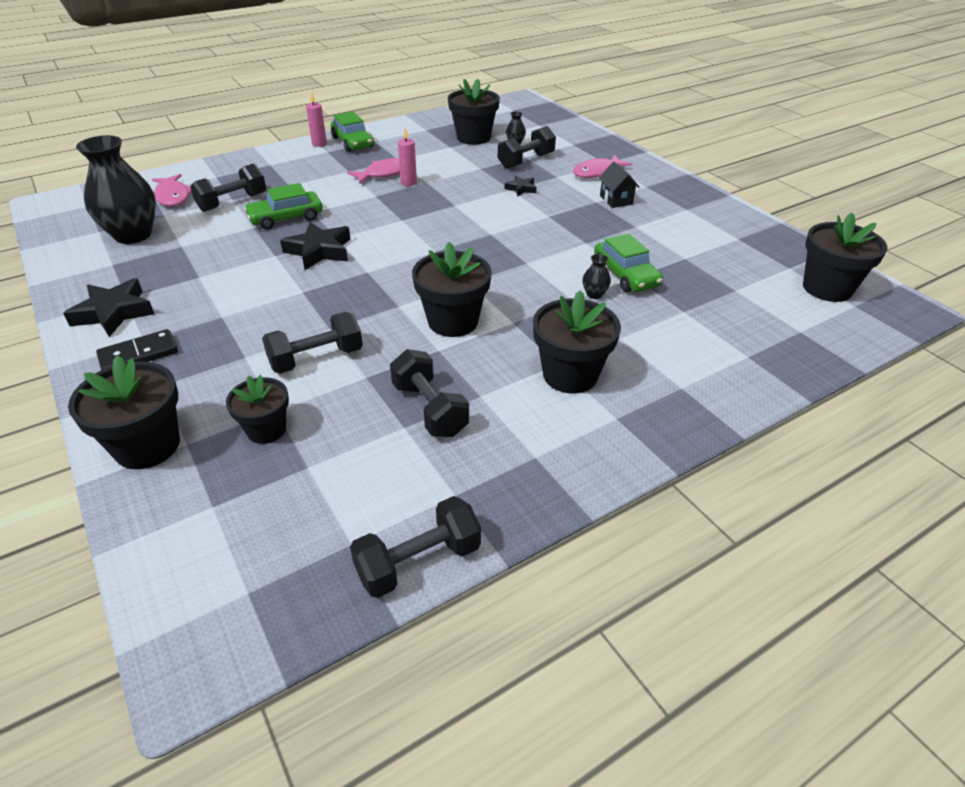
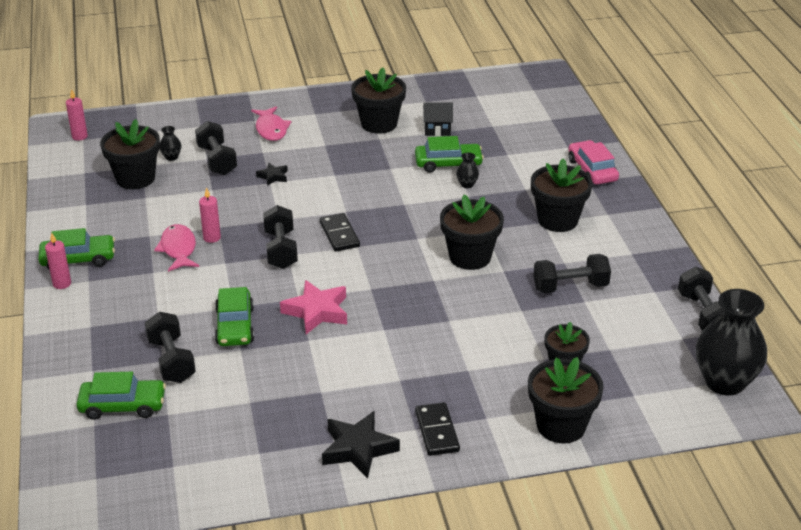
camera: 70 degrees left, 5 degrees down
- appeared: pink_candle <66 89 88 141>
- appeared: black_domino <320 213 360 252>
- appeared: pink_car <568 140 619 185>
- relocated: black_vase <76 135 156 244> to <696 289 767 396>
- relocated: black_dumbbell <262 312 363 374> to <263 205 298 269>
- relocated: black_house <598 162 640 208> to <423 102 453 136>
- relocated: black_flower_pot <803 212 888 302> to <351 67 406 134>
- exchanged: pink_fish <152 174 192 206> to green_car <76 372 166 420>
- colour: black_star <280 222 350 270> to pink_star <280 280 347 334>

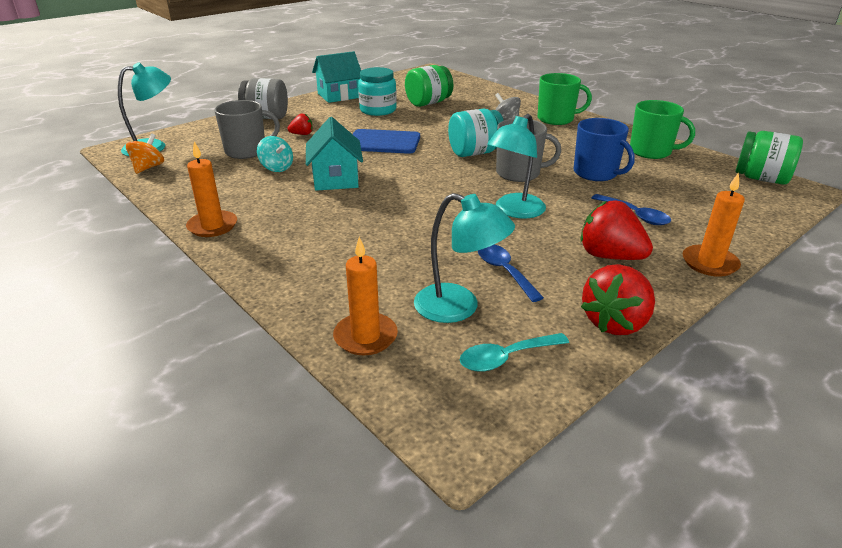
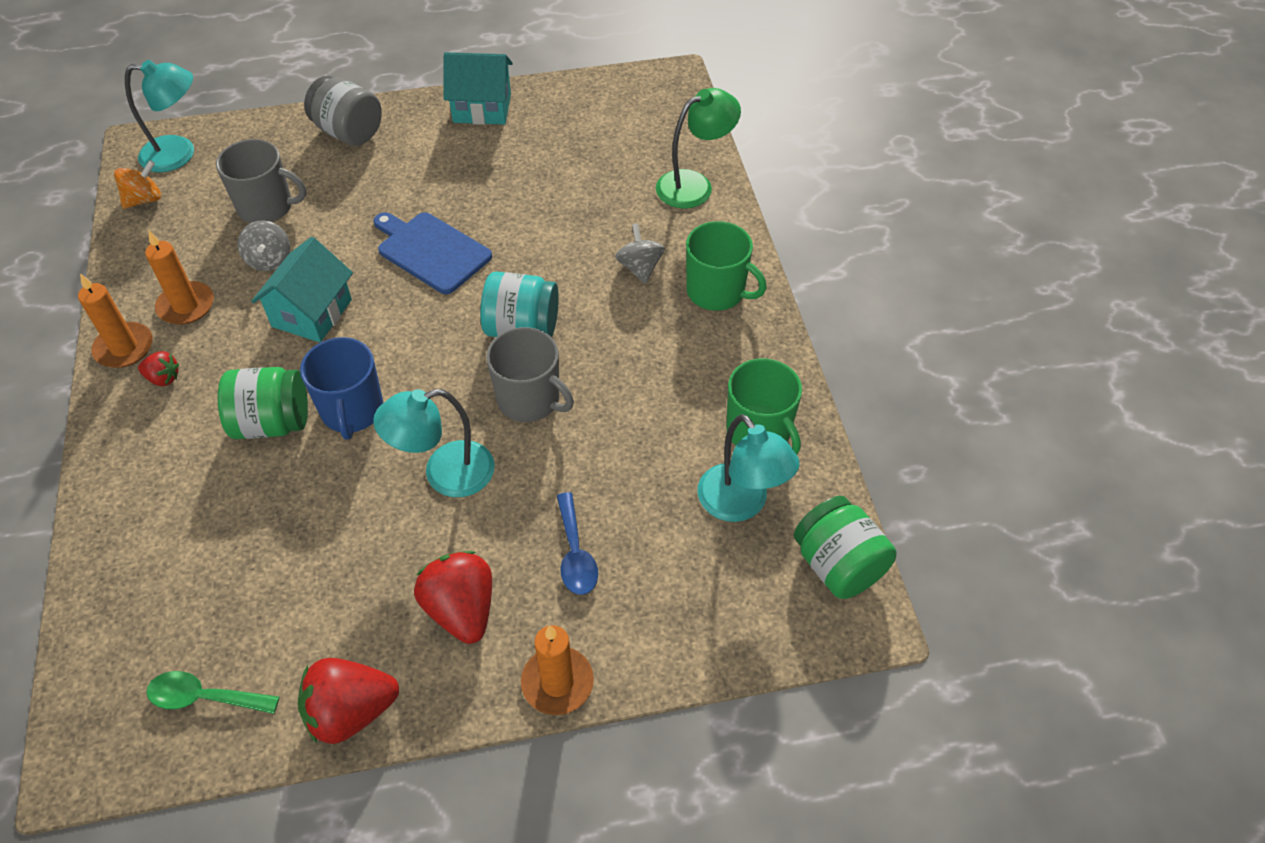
camera: 30 degrees right, 20 degrees up
- missing: turquoise_jar <358 67 397 116>
- missing: blue_spoon <478 245 544 302>
- appeared: green_lamp <656 88 741 209>
- relocated: red_strawberry <288 114 312 135> to <138 351 179 386>
- relocated: orange_candle <333 237 398 355> to <145 231 214 325>
- relocated: green_jar <405 65 453 107> to <218 367 308 439>
- relocated: turquoise_lamp <414 193 515 323> to <697 414 800 522>
- relocated: blue_mug <574 118 635 181> to <300 337 383 440>
- colour: turquoise_spinning_top <257 136 293 172> to grey_spinning_top <238 220 290 271>
- colour: turquoise_spoon <460 333 569 372> to green_spoon <146 671 279 714>

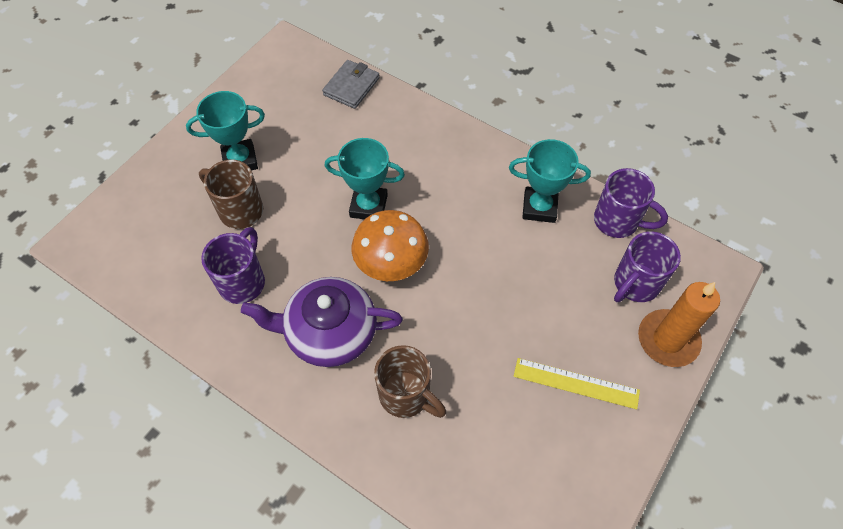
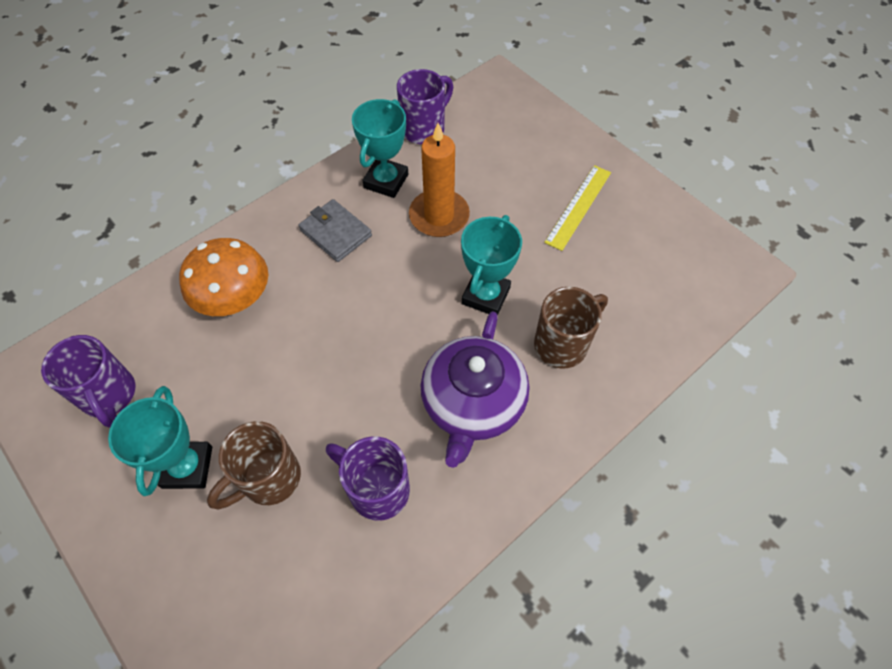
camera: 75 degrees left, 0 degrees up
- relocated: grey_wallet <322 60 380 109> to <299 199 372 262>
- relocated: turquoise_trophy <325 138 405 219> to <461 215 522 316>
- relocated: orange_mushroom <352 210 429 281> to <179 238 268 316>
- relocated: purple_mug <614 232 681 302> to <41 335 136 428>
- relocated: orange_candle <638 282 720 367> to <409 123 470 237>

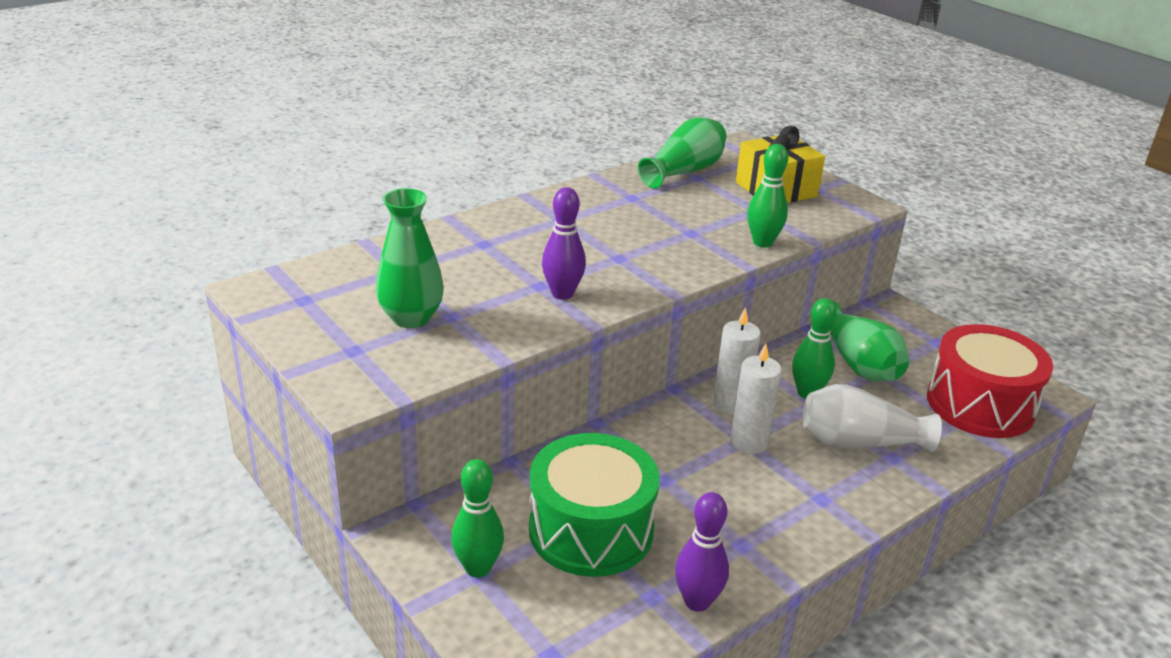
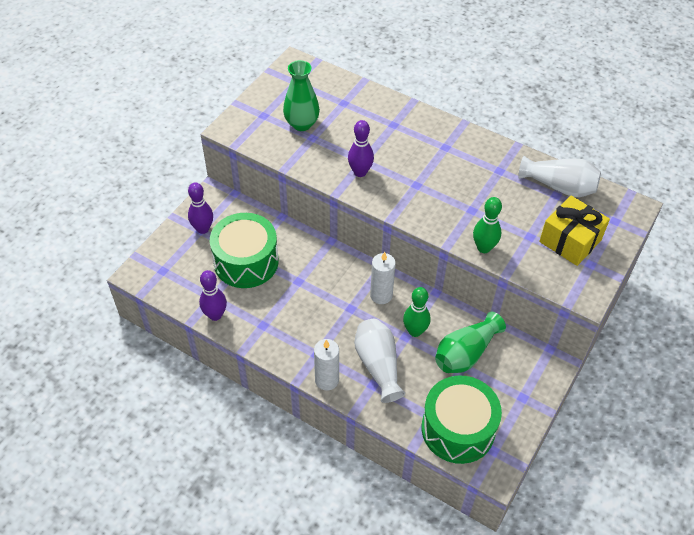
camera: 70 degrees right, 20 degrees up
- relocated: white_candle <730 343 782 454> to <314 339 339 391>
- colour: green_bowling_pin <451 459 504 578> to purple_bowling_pin <188 182 213 234>
- colour: green_vase <638 117 726 189> to white_vase <518 156 601 197>
- colour: red_drum <927 324 1053 438> to green_drum <422 375 502 464>

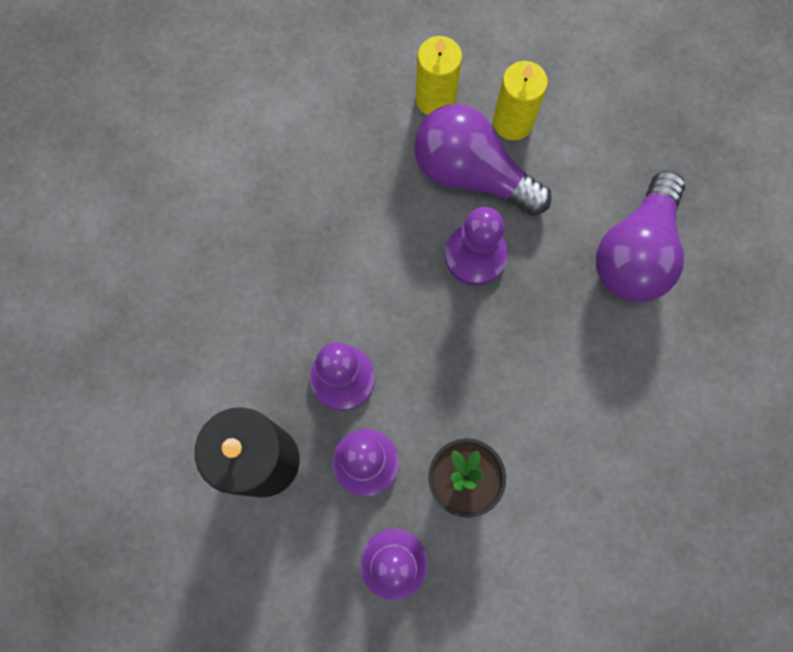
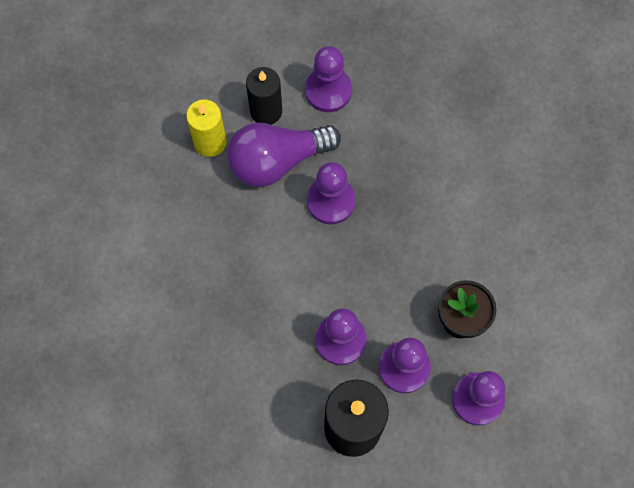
camera: 50 degrees left, 5 degrees down
- missing: purple_light_bulb <596 171 685 302>
- appeared: purple_pawn <305 46 352 112>
- colour: yellow_candle <493 61 548 140> to black_candle <246 67 282 125>

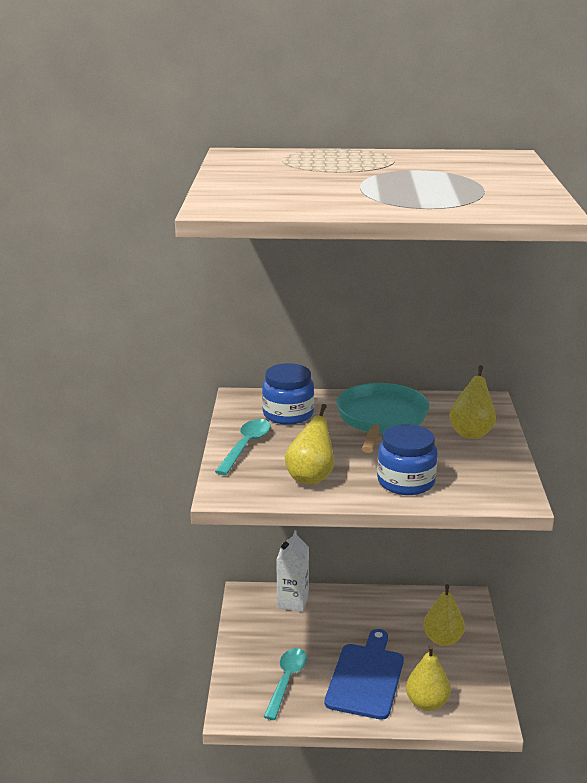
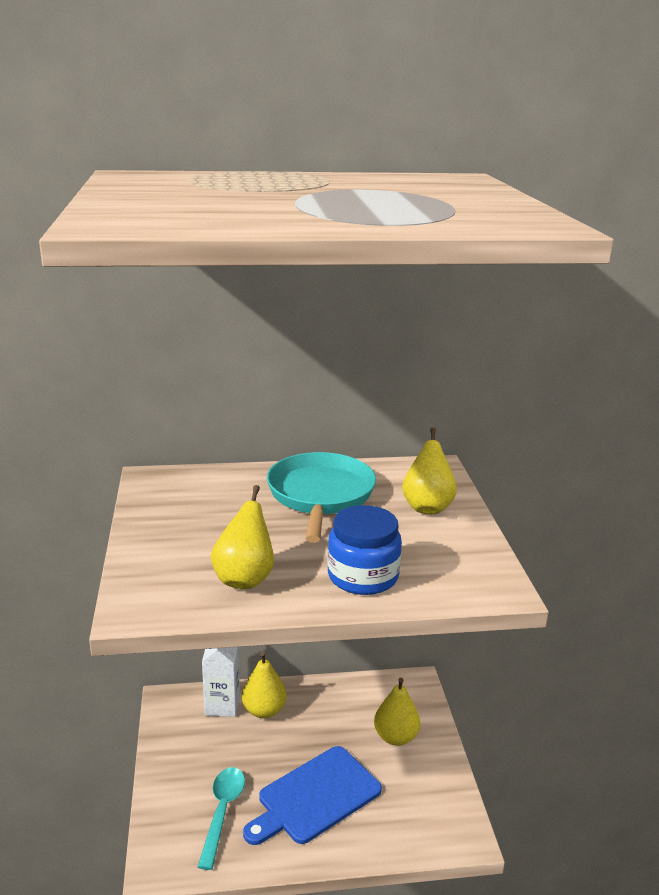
camera: 10 degrees left, 0 degrees up
- missing: turquoise_spoon <215 419 271 475>
- missing: blue_jar <262 363 314 425>
- relocated: yellow_pear <406 645 451 711> to <242 652 287 718>
- spun: blue_cutting_board <325 629 404 720> = <243 746 382 845> 135 degrees counterclockwise

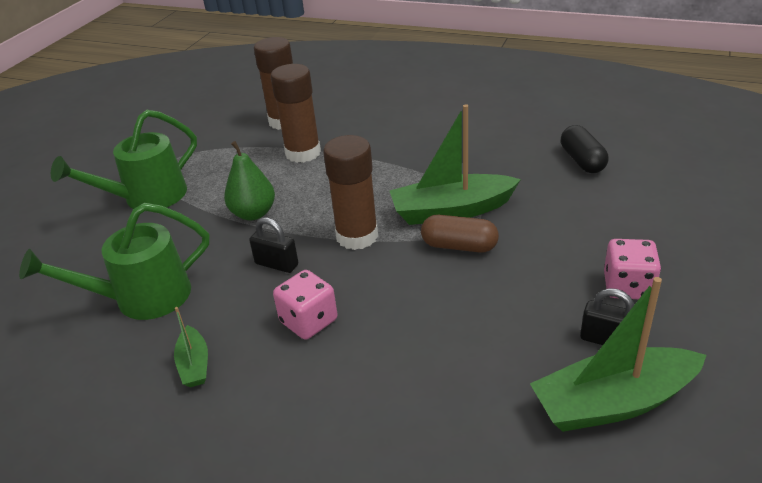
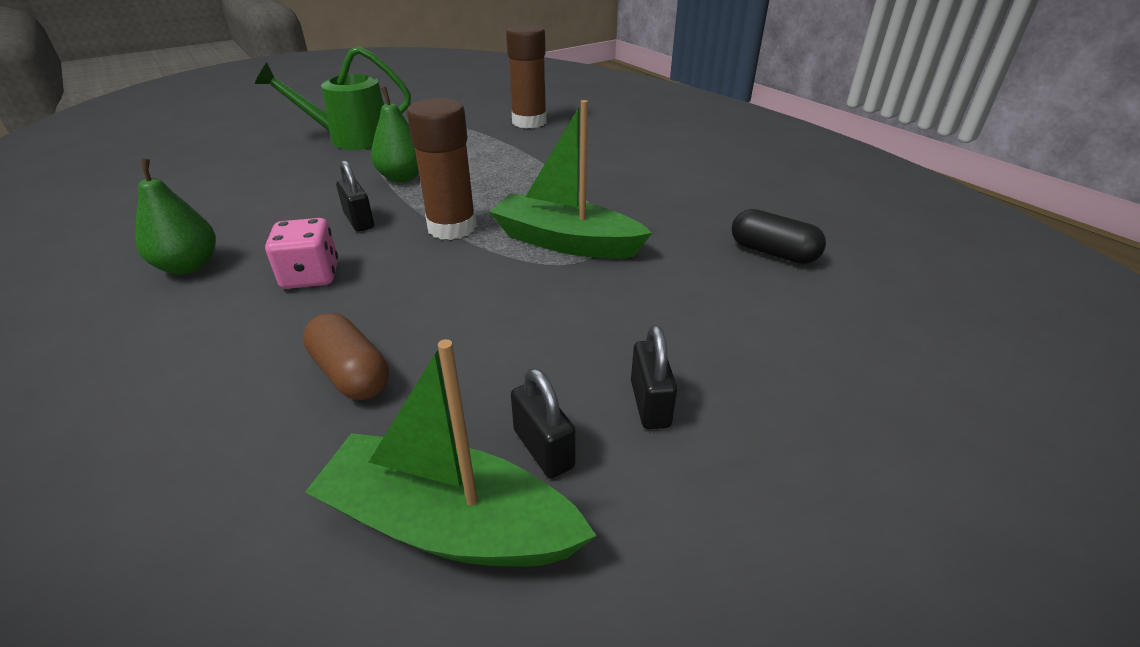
camera: 30 degrees right, 0 degrees up
- missing: green_watering_can <19 203 210 320>
- missing: brown_glue_stick <271 64 321 163>
- relocated: brown_capsule <421 215 499 253> to <303 313 389 400>
- exchanged: green_boat <174 307 208 387> to green_pear <136 158 216 275>
- exchanged: pink_dice <604 239 661 299> to black_padlock <631 325 677 429>
- spun: black_capsule <561 125 609 173> = <732 209 826 264> 75 degrees counterclockwise

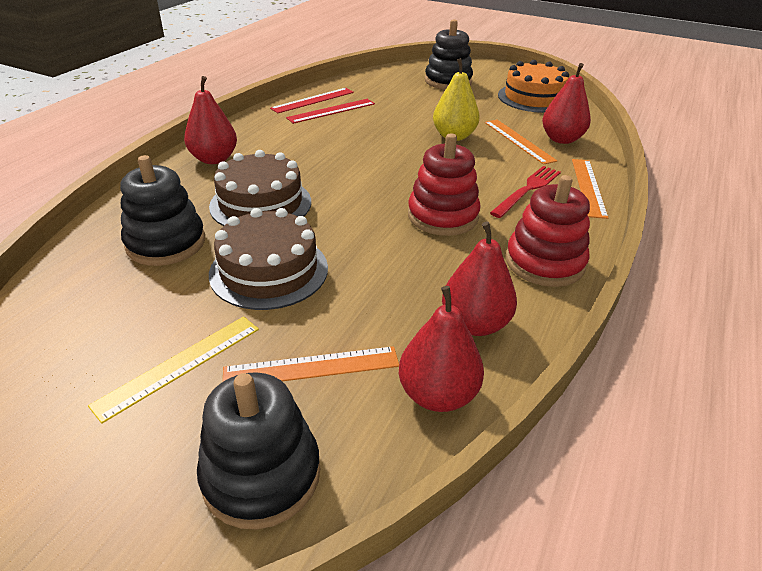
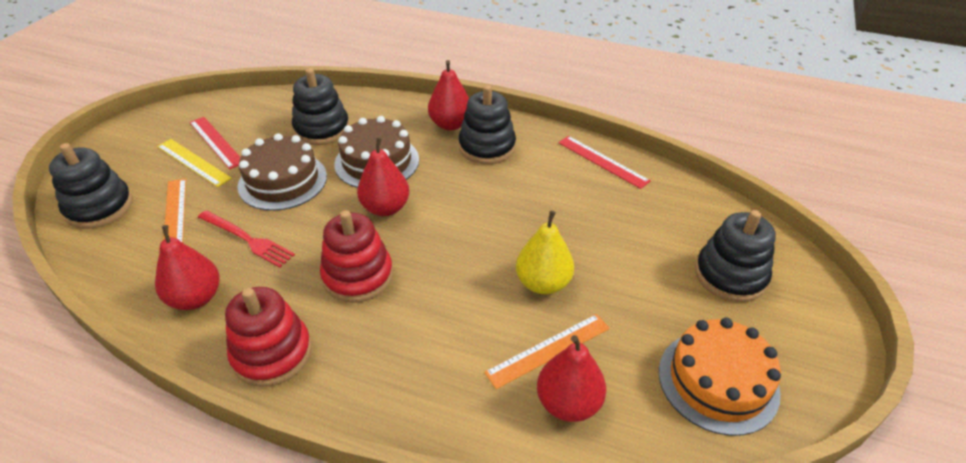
camera: 85 degrees right, 5 degrees up
- missing: orange_ruler <572 159 608 219>
- appeared: black_stacking_toy <459 85 516 164>
- relocated: red_ruler <286 99 375 124> to <190 117 240 169>
- relocated: red_pear <399 286 484 412> to <357 137 409 216>
- relocated: red_fork <490 166 561 218> to <198 210 295 268>

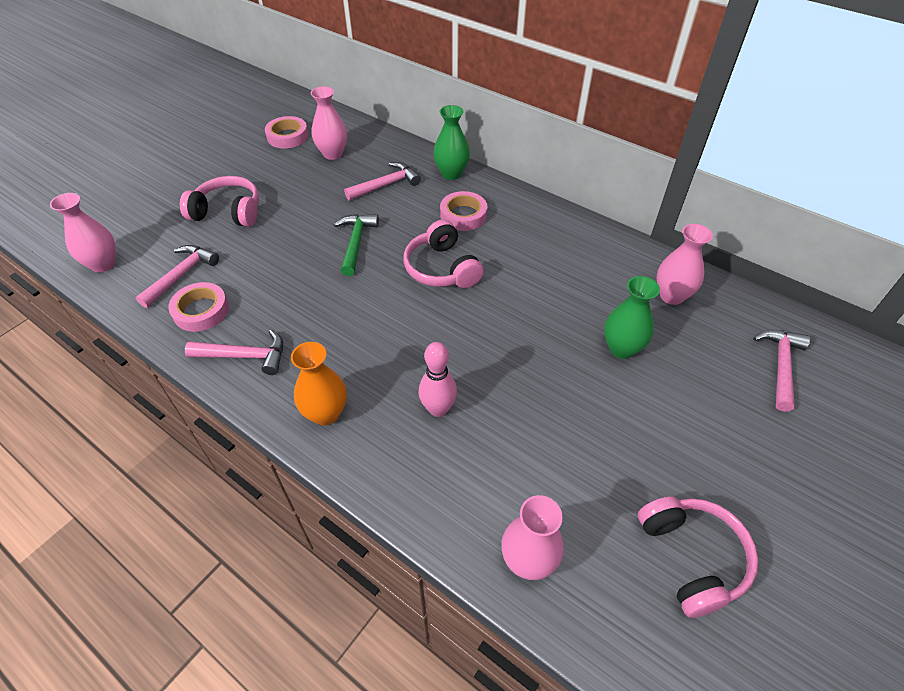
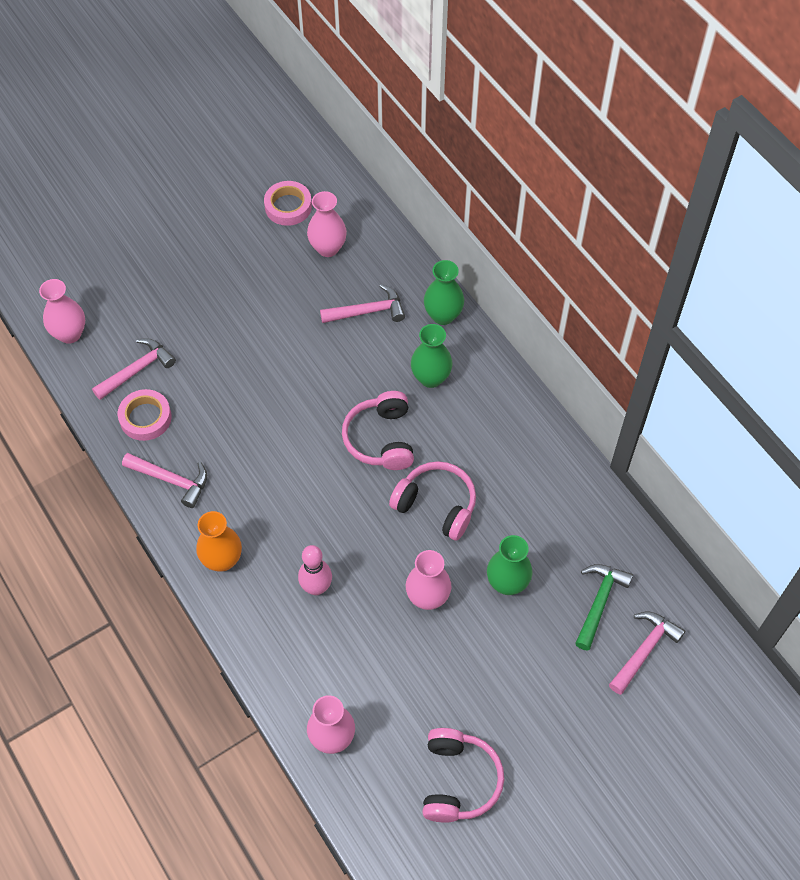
camera: 20 degrees right, 10 degrees up
- relocated: pink_headphones <180 176 259 227> to <389 461 476 541>
- relocated: green_hammer <334 214 379 276> to <575 564 633 651>
- relocated: pink_vase <656 224 713 305> to <406 550 452 610>
- exchanged: pink_tape <440 191 487 231> to green_vase <411 324 453 388>

